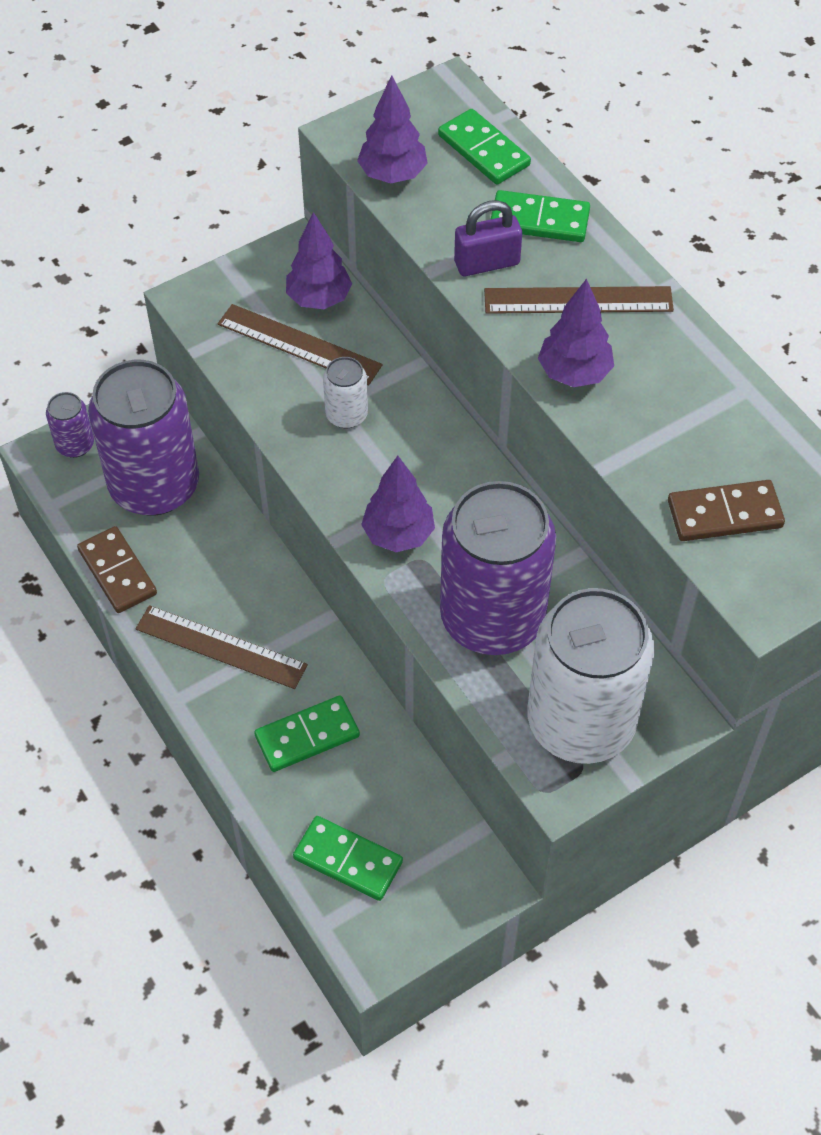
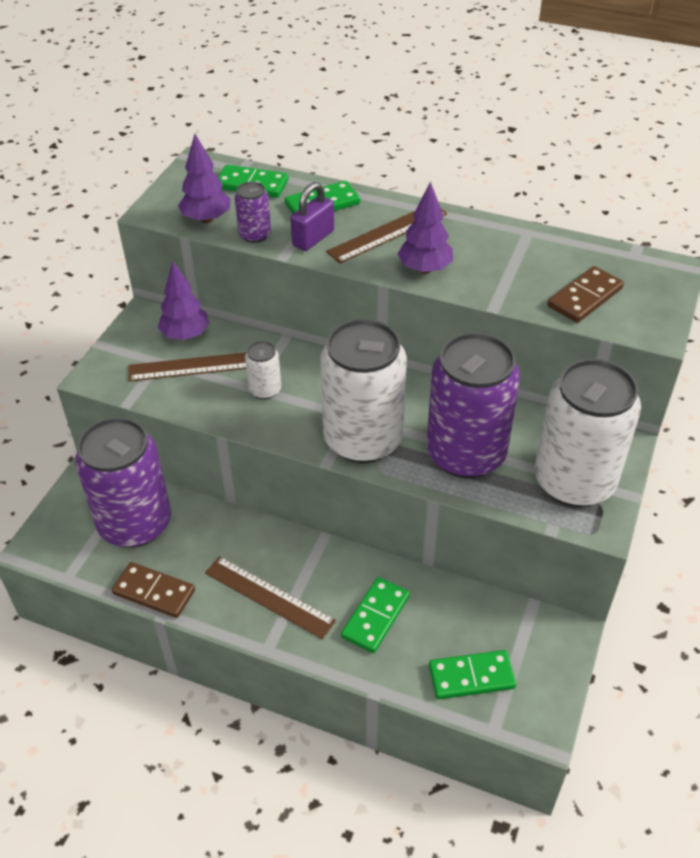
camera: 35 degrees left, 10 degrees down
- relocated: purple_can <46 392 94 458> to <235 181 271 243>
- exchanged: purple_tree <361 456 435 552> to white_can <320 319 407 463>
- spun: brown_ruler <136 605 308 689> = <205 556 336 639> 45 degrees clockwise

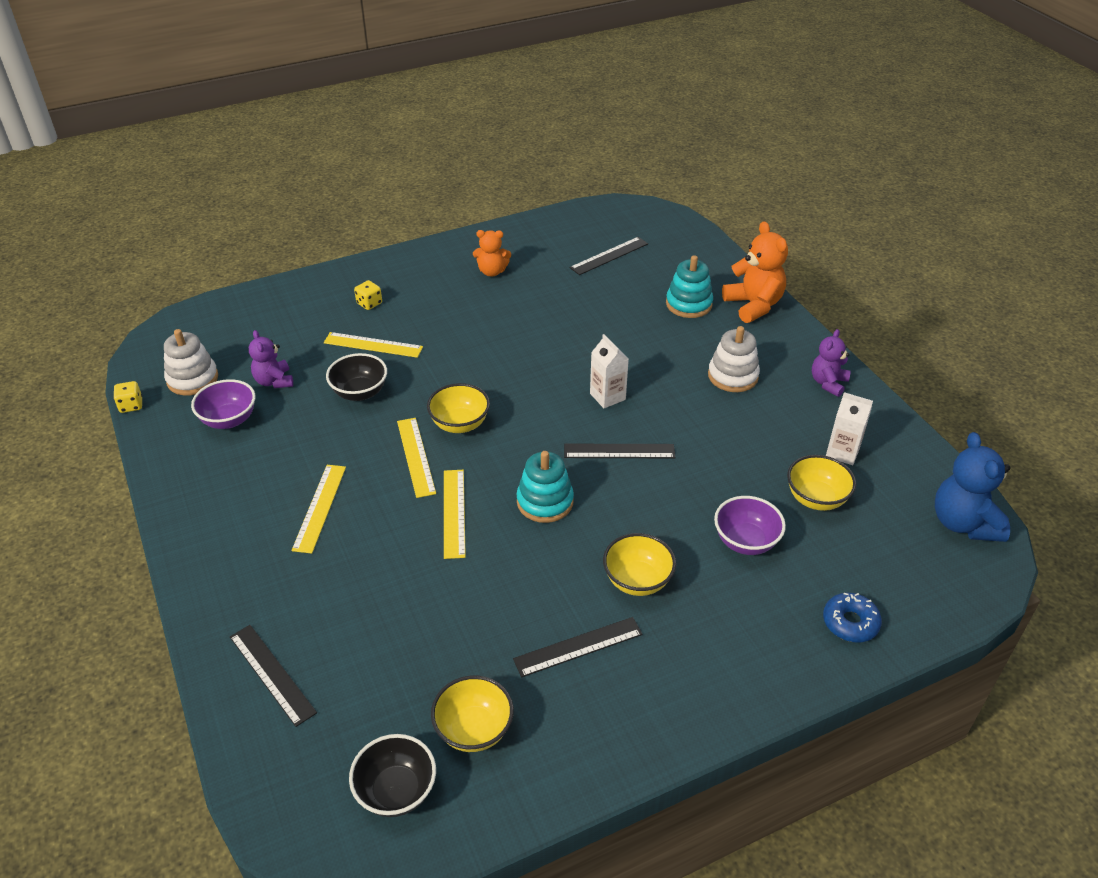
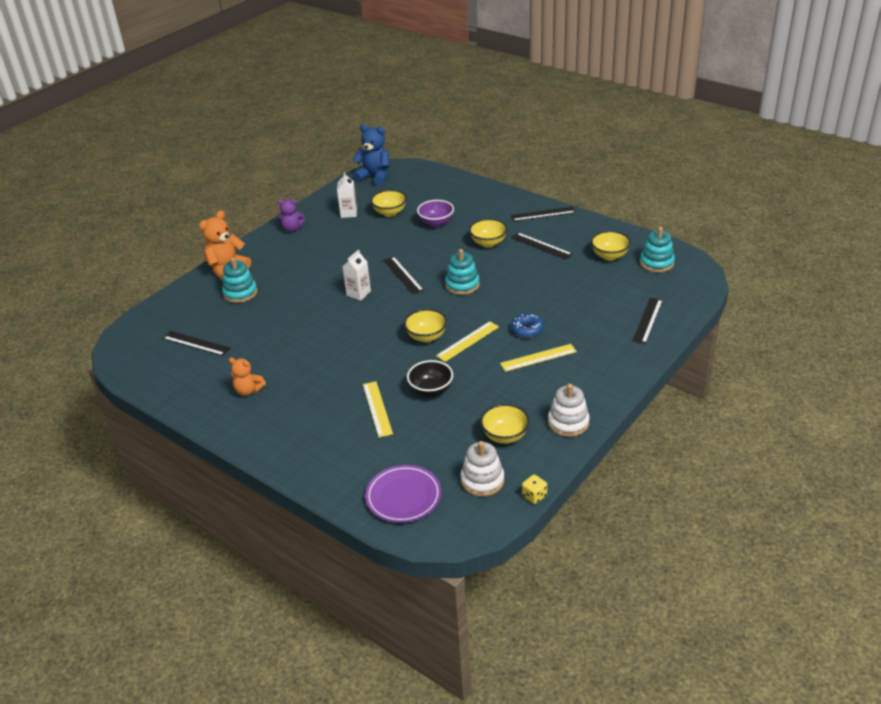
camera: 115 degrees left, 5 degrees down
- missing: purple_teddy_bear <249 330 293 388>
- missing: yellow_dice <354 280 382 310>
- missing: yellow_ruler <444 470 466 559>
- appeared: purple_plate <365 465 441 523>
- appeared: black_ruler <511 207 576 221>
- relocated: white_stacking_toy <708 326 760 392> to <548 384 590 437>
- relocated: blue_donut <823 593 882 642> to <511 314 544 338>
- exchanged: black_bowl <349 734 436 817> to turquoise_stacking_toy <640 227 675 272>
- colour: purple_bowl <191 379 255 429> to yellow_bowl <480 404 530 444>
- spun: orange_teddy_bear <473 230 511 276> = <229 358 266 396> 135 degrees clockwise
- spun: blue_teddy_bear <935 432 1010 542> = <352 124 389 185> 120 degrees counterclockwise

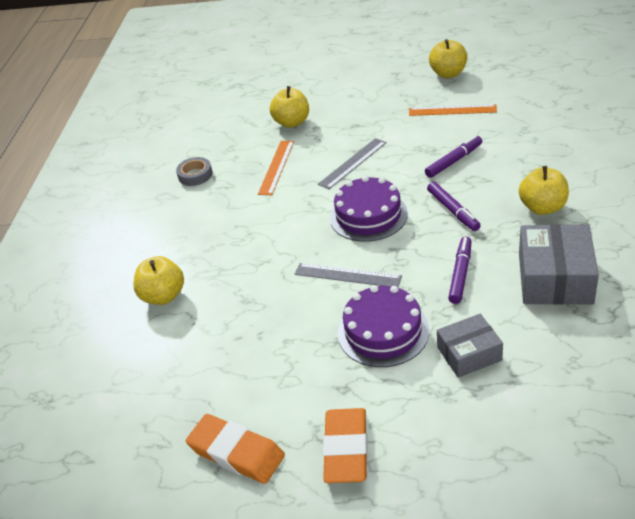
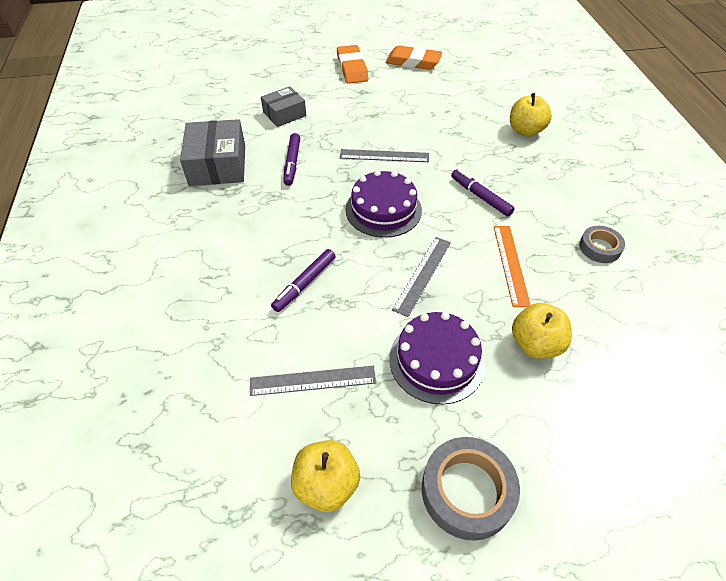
camera: 160 degrees right, 10 degrees up
- missing: yellow_apple <519 166 569 215>
- appeared: grey_tape <422 437 520 541>
- relocated: purple_cake <338 285 429 367> to <389 312 485 404>
- relocated: purple_marker <427 182 481 231> to <451 169 515 217>
- colour: orange_ruler <409 104 497 116> to grey_ruler <250 366 376 396>

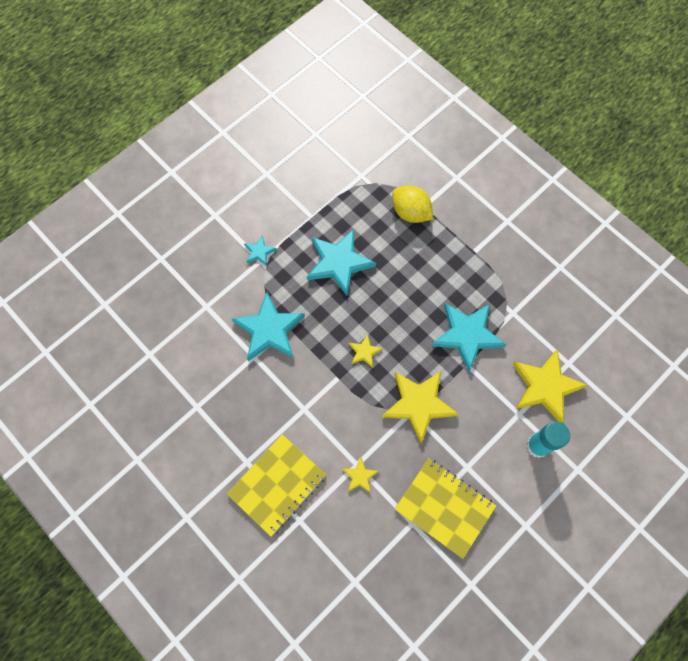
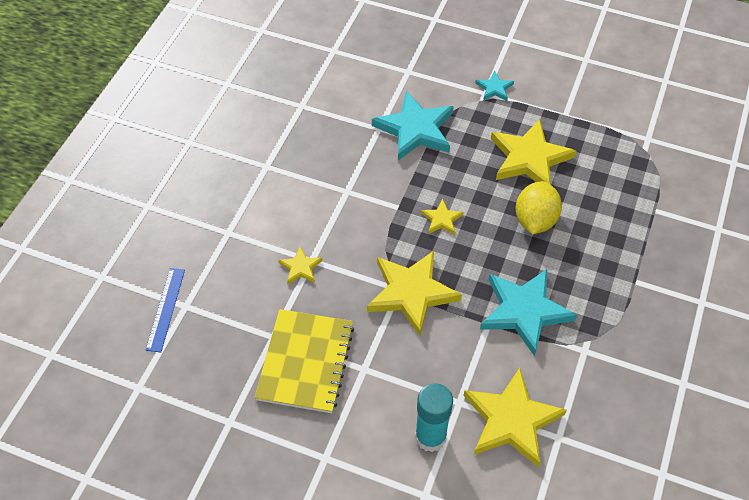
camera: 65 degrees right, 15 degrees down
- missing: yellow_notebook <227 434 326 537>
- appeared: blue_ruler <146 268 185 352>
- relocated: yellow_lemon <392 186 433 223> to <516 181 562 234>
- colour: turquoise_star <307 229 376 296> to yellow_star <491 119 576 185>

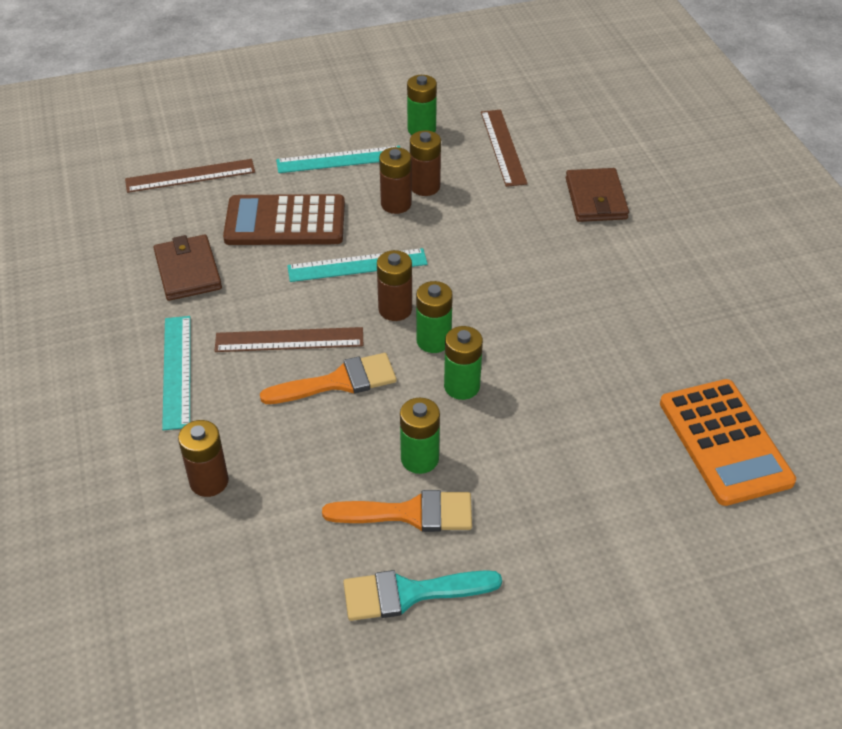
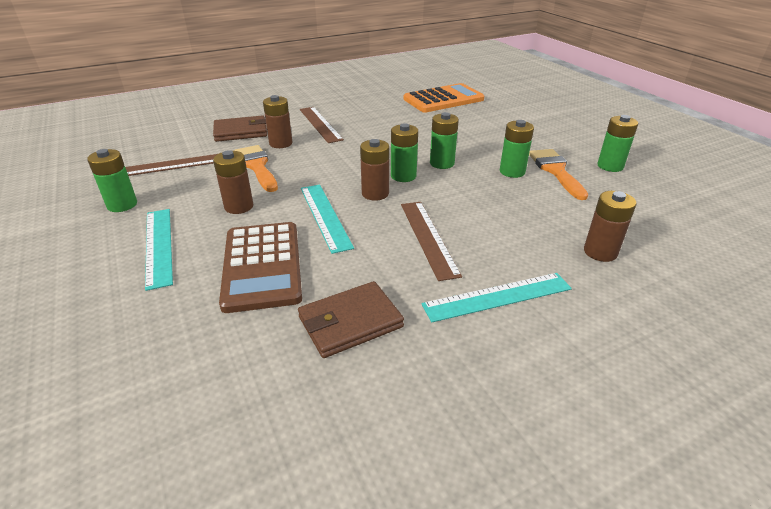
camera: 100 degrees left, 10 degrees down
- relocated: brown_ruler <125 159 255 193> to <300 107 344 143>
- relocated: orange_brush <260 353 397 404> to <234 145 278 192>
- relocated: brown_battery <410 130 441 196> to <263 95 293 148>
- exchanged: turquoise_brush <343 570 502 621> to green_battery <598 115 638 172>

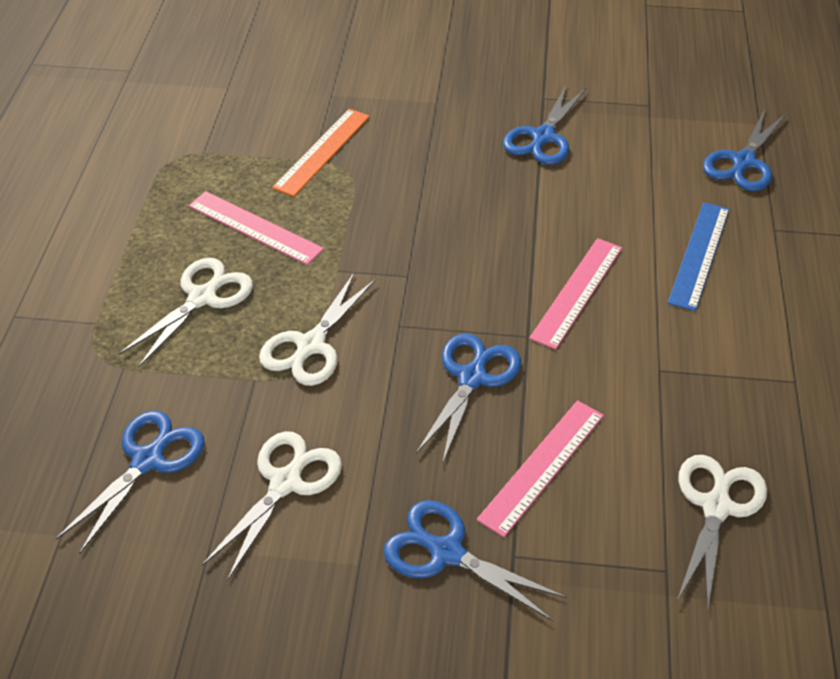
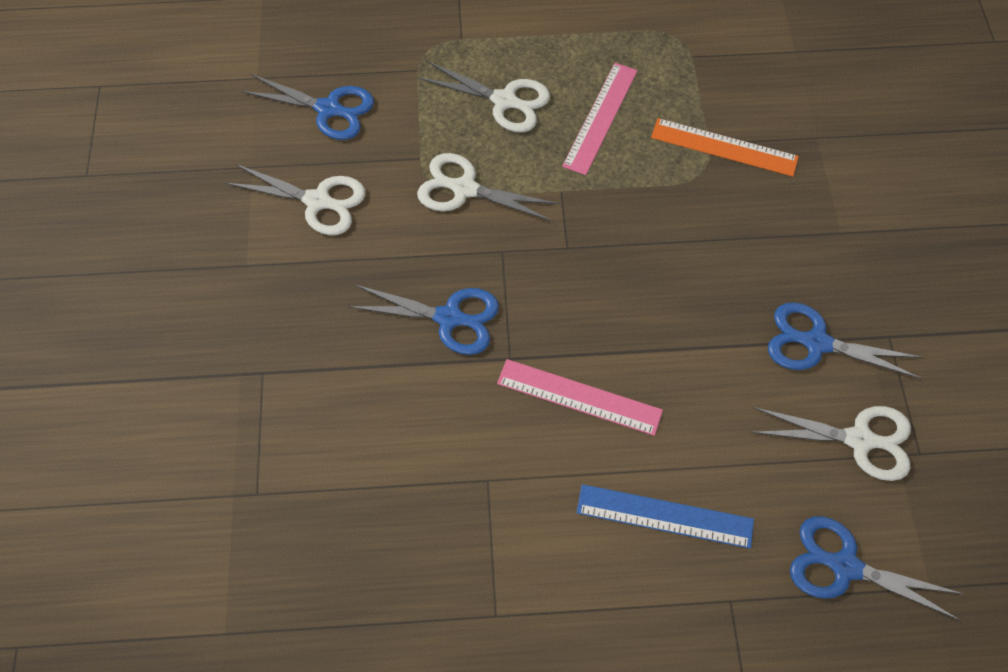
camera: 80 degrees right, 15 degrees up
- missing: blue_scissors <383 500 567 621>
- missing: pink_ruler <477 400 604 537>
- relocated: white_scissors <677 455 767 613> to <750 406 911 481>

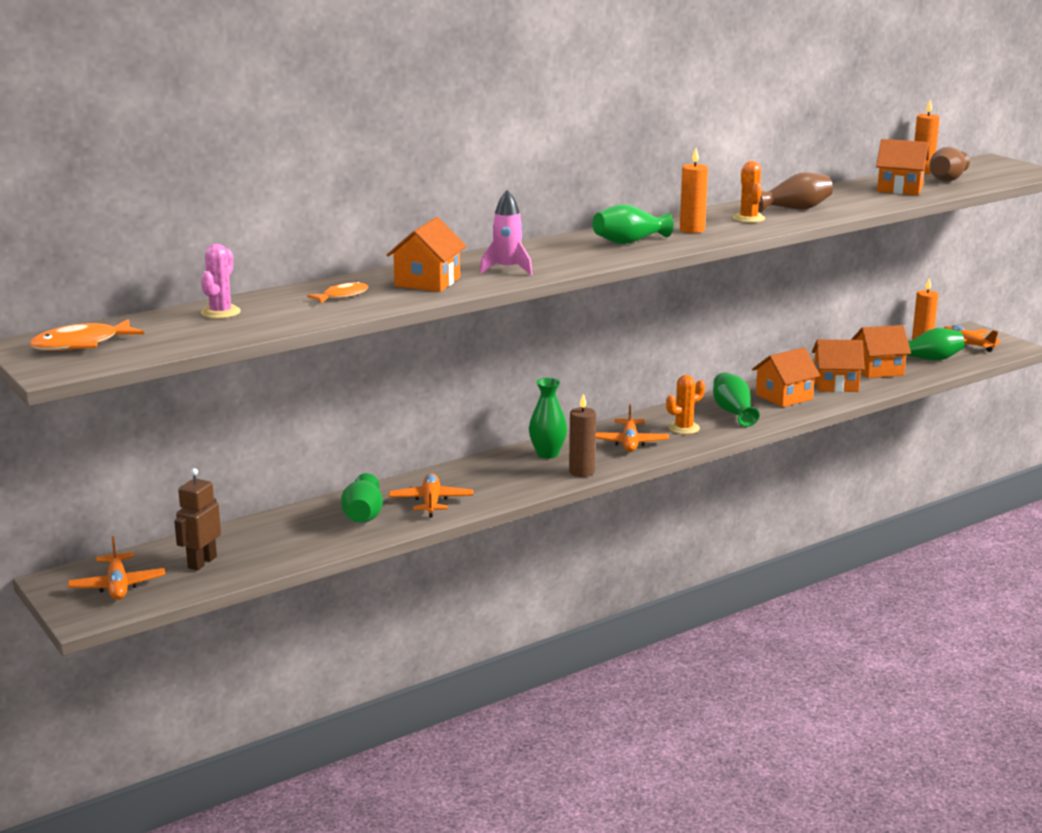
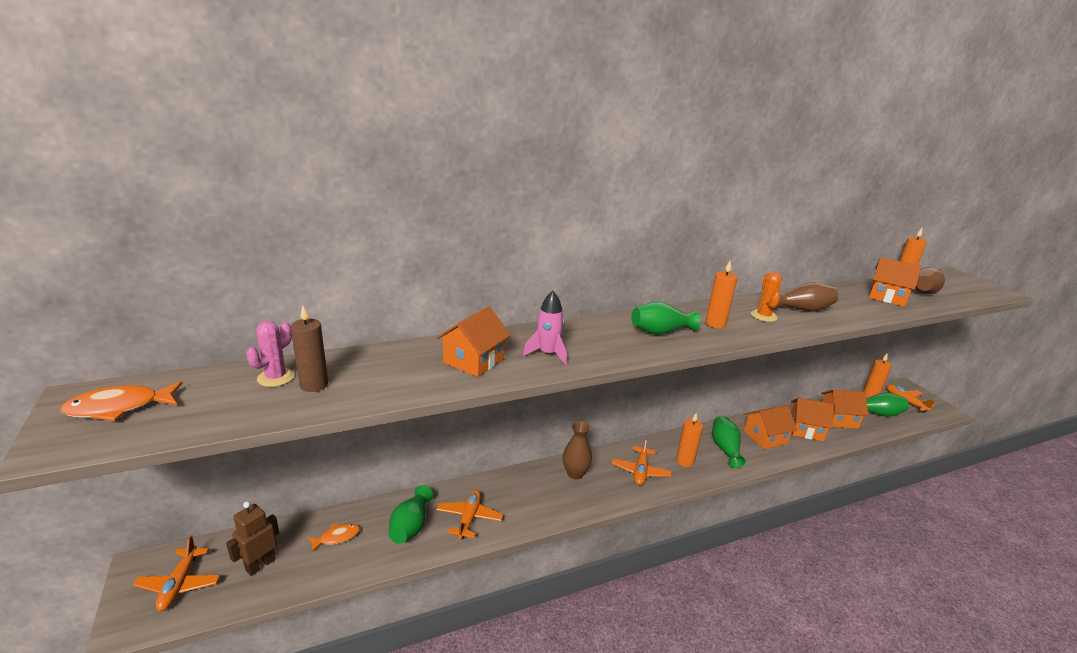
camera: 10 degrees right, 5 degrees up
- relocated: orange_fish <307 281 368 303> to <308 524 360 552>
- relocated: brown_candle <569 394 596 477> to <291 306 328 392>
- exchanged: orange_cactus <666 375 705 434> to orange_candle <676 413 703 467>
- colour: green_vase <529 378 567 459> to brown_vase <563 421 592 479>

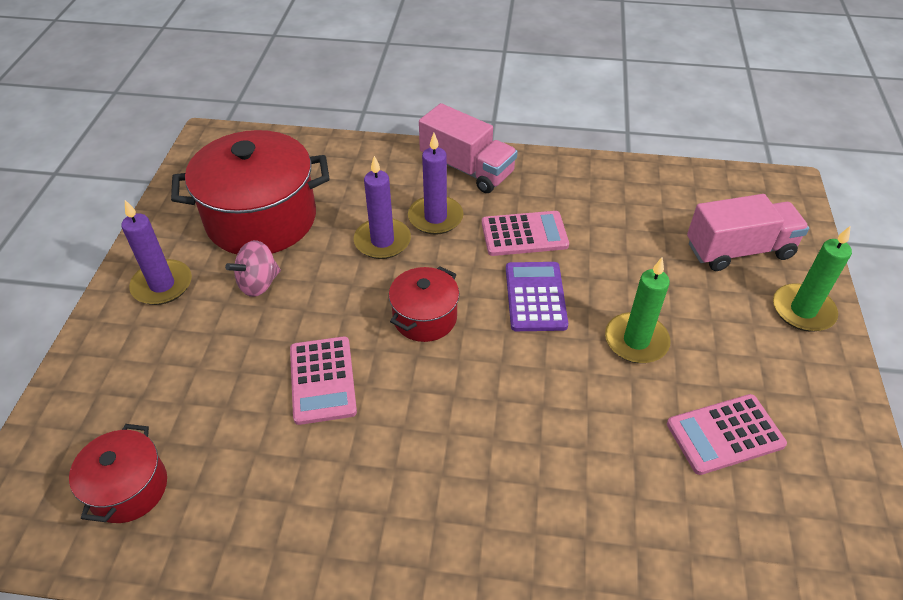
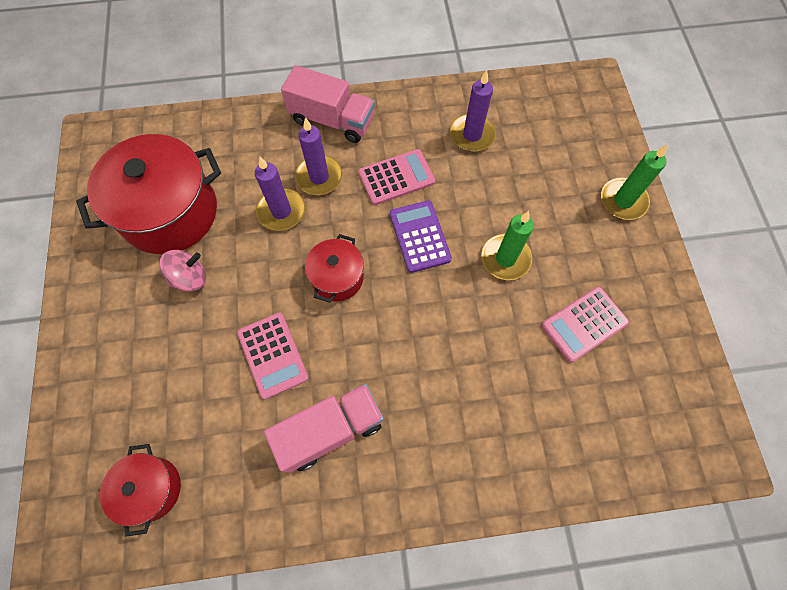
camera: 15 degrees left, 20 degrees up
- relocated: purple_candle <121 200 192 305> to <450 70 496 152>
- relocated: pink_truck <687 194 809 271> to <264 384 384 473>
- spun: pink_spinning_top <225 240 281 297> = <159 250 206 291> 150 degrees counterclockwise

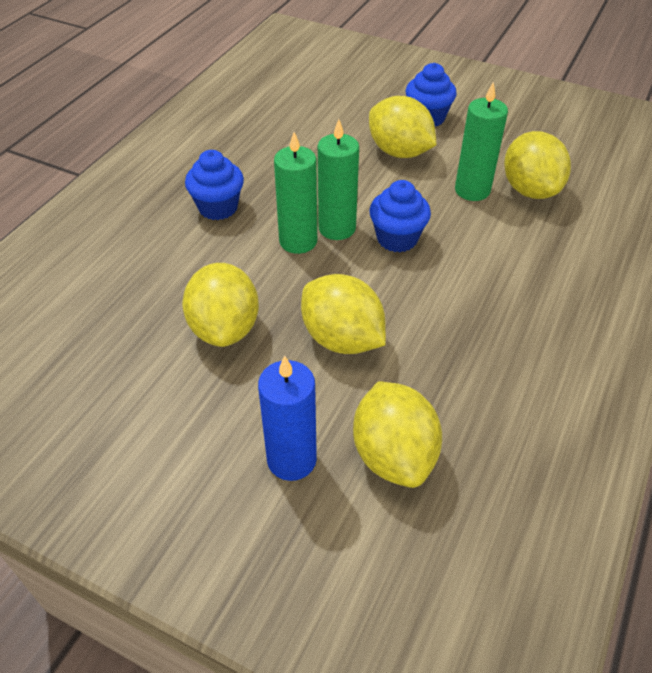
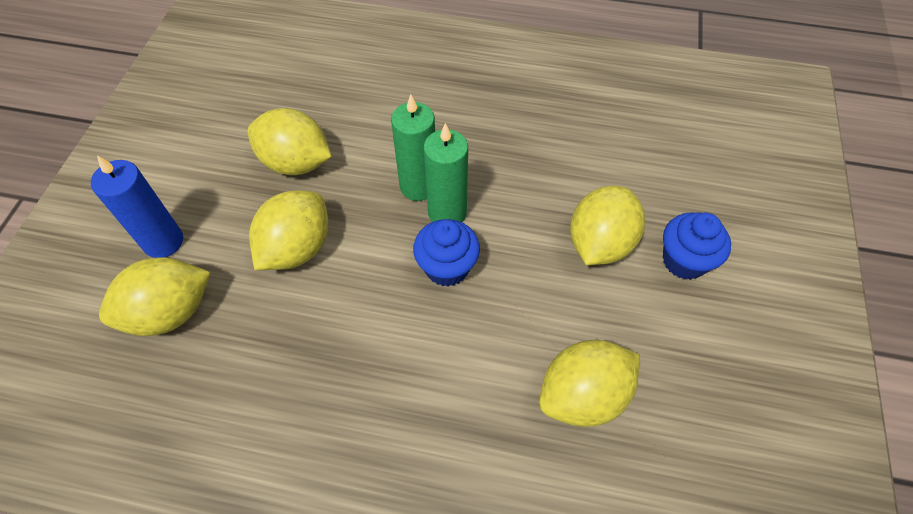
camera: 75 degrees right, 10 degrees up
- missing: blue_cupcake <185 150 244 220>
- missing: green_candle <455 82 508 201>
- spun: yellow_lemon <182 263 259 347> = <248 108 332 175> 45 degrees clockwise

